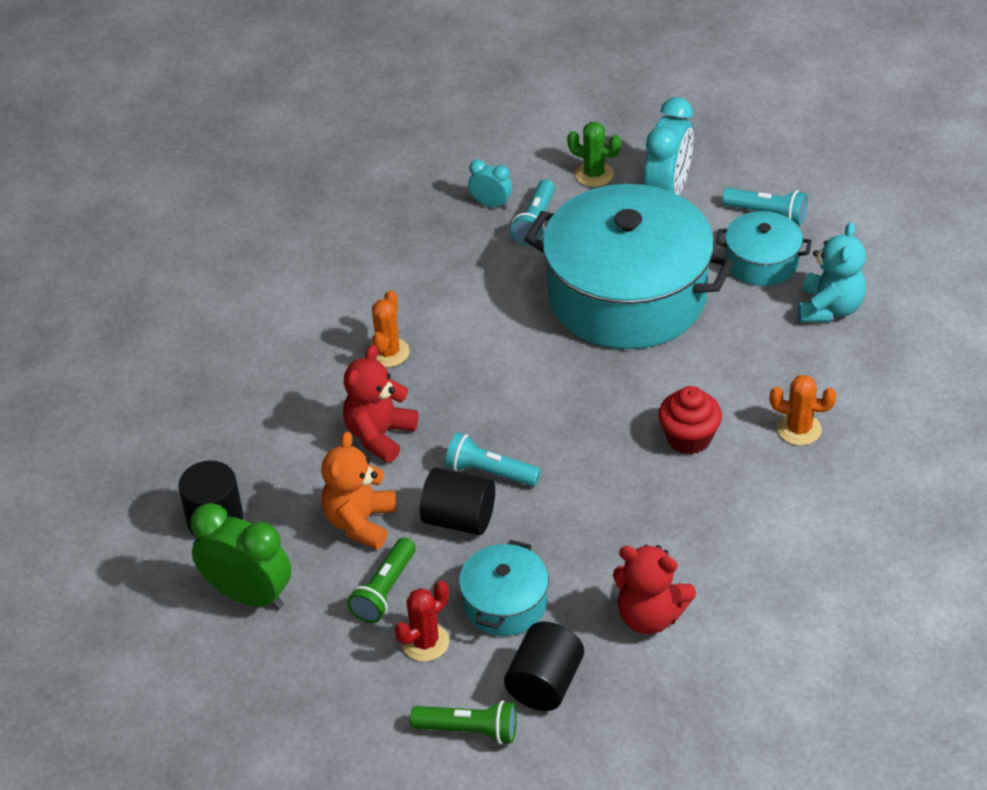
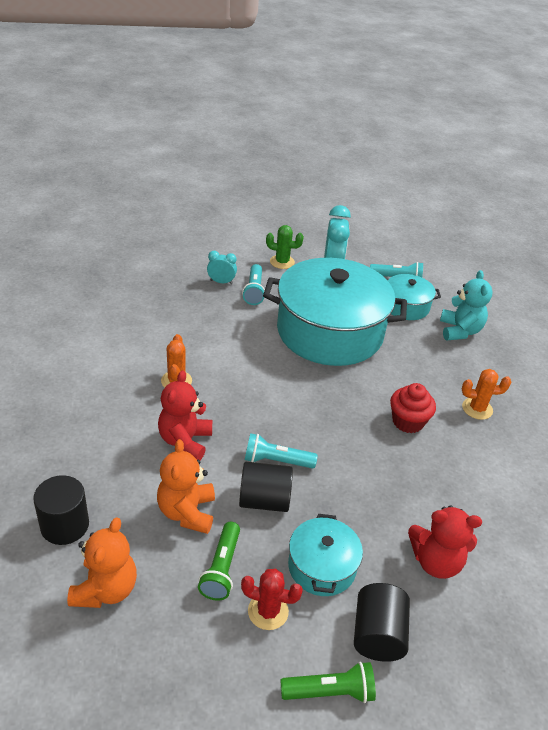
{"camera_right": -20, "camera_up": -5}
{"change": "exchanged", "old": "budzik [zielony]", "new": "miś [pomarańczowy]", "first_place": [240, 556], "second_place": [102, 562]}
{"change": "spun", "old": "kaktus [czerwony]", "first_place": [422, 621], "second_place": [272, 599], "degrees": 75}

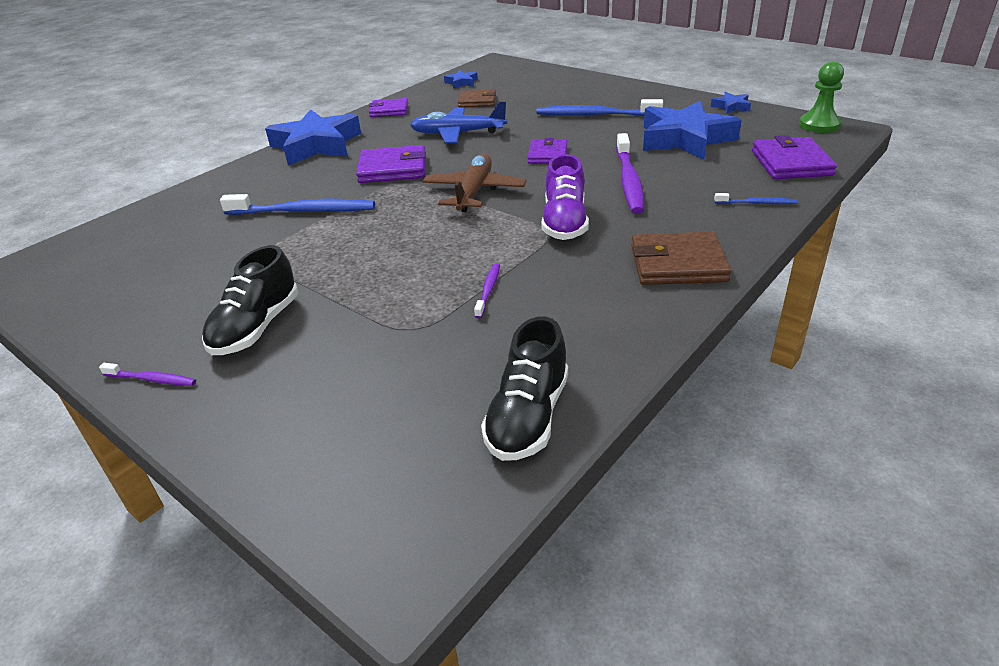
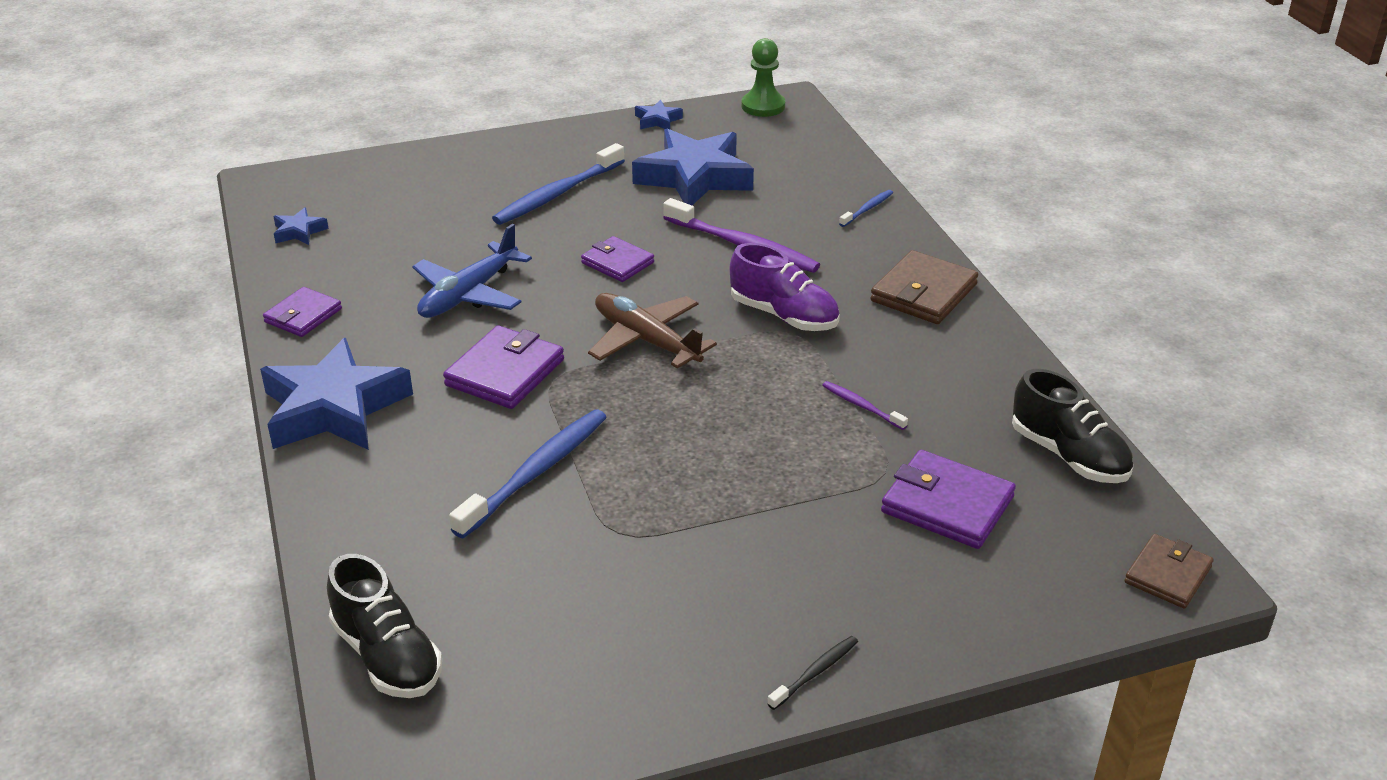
{"camera_right": -60, "camera_up": 0}
{"change": "colour", "old": "szczoteczka do zębów [fioletowy]", "new": "szczoteczka do zębów [czarny]", "first_place": [147, 374], "second_place": [812, 673]}
{"change": "relocated", "old": "but [czarny]", "first_place": [250, 300], "second_place": [384, 626]}
{"change": "relocated", "old": "portfel [brązowy]", "first_place": [477, 98], "second_place": [1169, 571]}
{"change": "relocated", "old": "portfel [fioletowy]", "first_place": [794, 157], "second_place": [948, 499]}

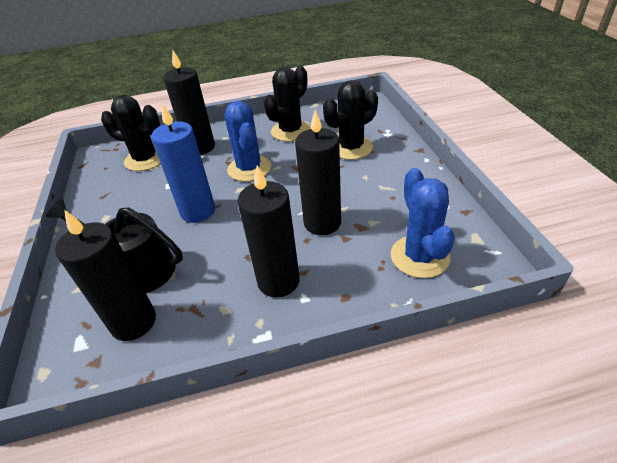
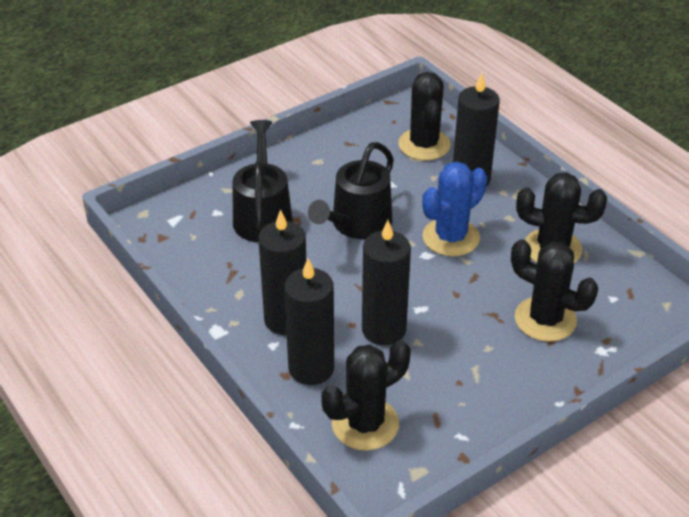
{"camera_right": 65, "camera_up": 0}
{"change": "relocated", "old": "świeca [czarny]", "first_place": [105, 275], "second_place": [309, 322]}
{"change": "exchanged", "old": "świeca [niebieski]", "new": "konewka [czarny]", "first_place": [183, 163], "second_place": [351, 190]}
{"change": "colour", "old": "kaktus [niebieski]", "new": "kaktus [czarny]", "first_place": [423, 223], "second_place": [365, 395]}

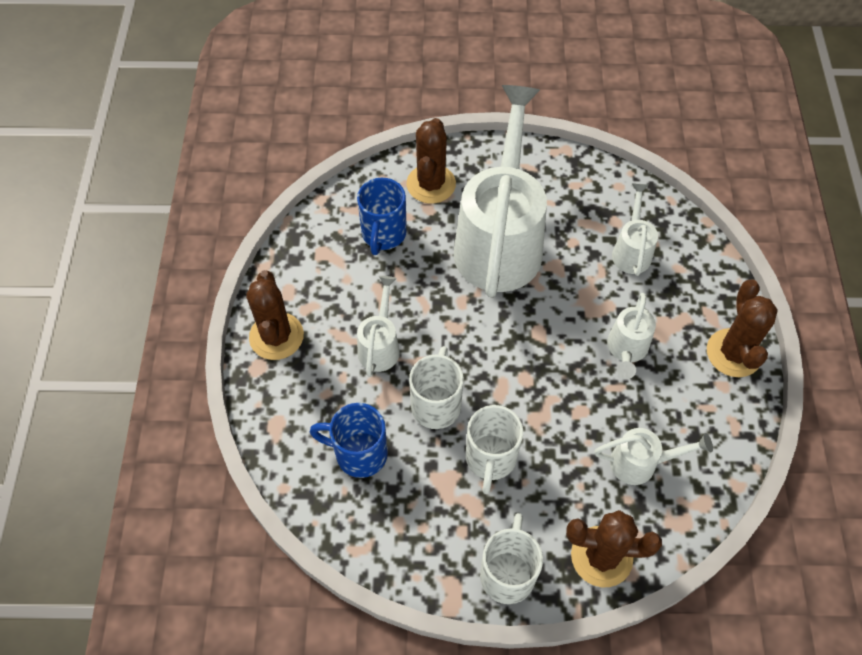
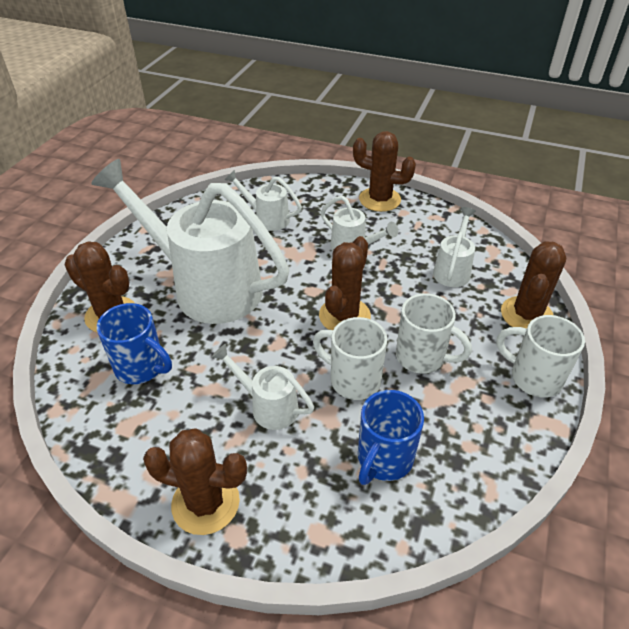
{"camera_right": -70, "camera_up": -15}
{"change": "appeared", "new": "kaktus [brązowy]", "second_place": [345, 283]}

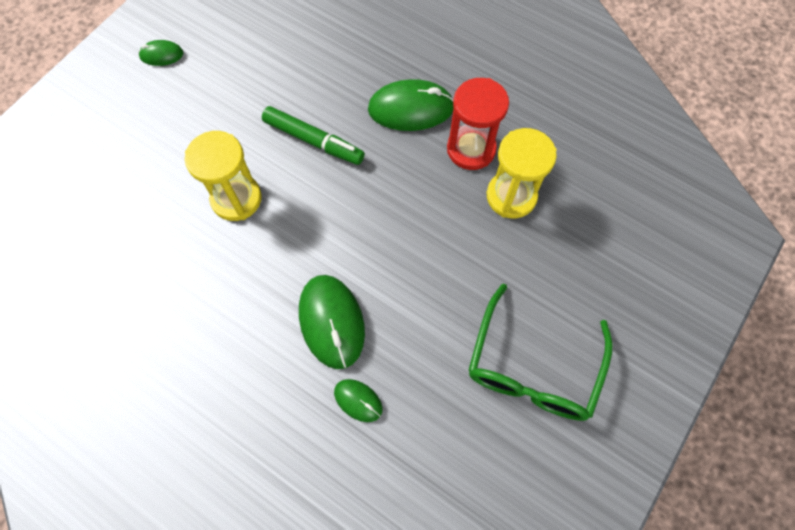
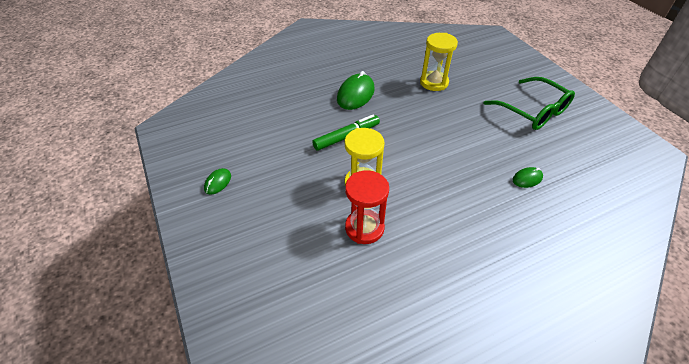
{"camera_right": -60, "camera_up": -20}
{"change": "missing", "old": "myszka [zielony]", "first_place": [332, 322]}
{"change": "relocated", "old": "klepsydra [czerwony]", "first_place": [478, 124], "second_place": [367, 207]}

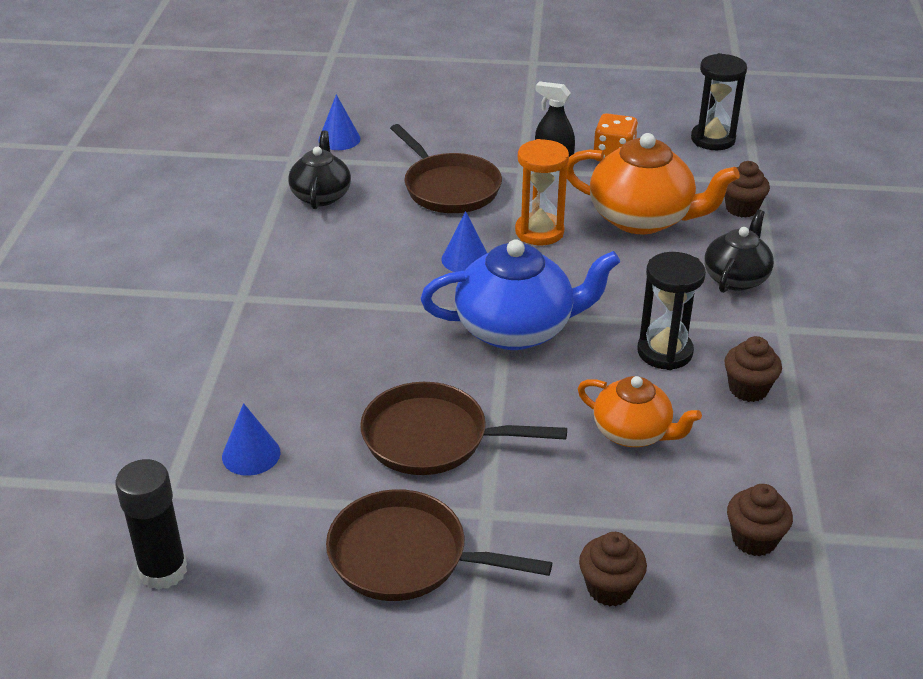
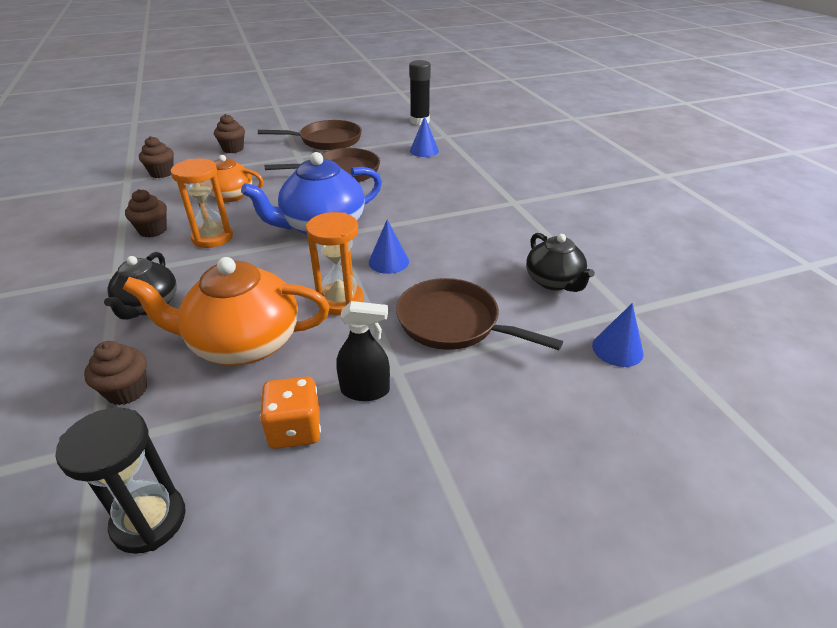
{"camera_right": 155, "camera_up": 0}
{"change": "colour", "old": "klepsydra [czarny]", "new": "klepsydra [pomarańczowy]", "first_place": [671, 311], "second_place": [202, 203]}

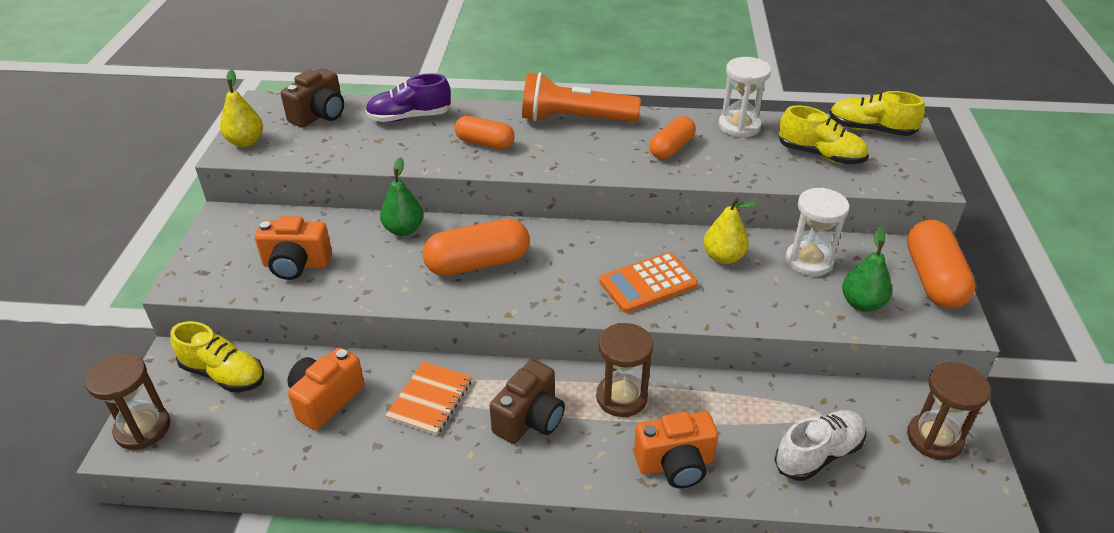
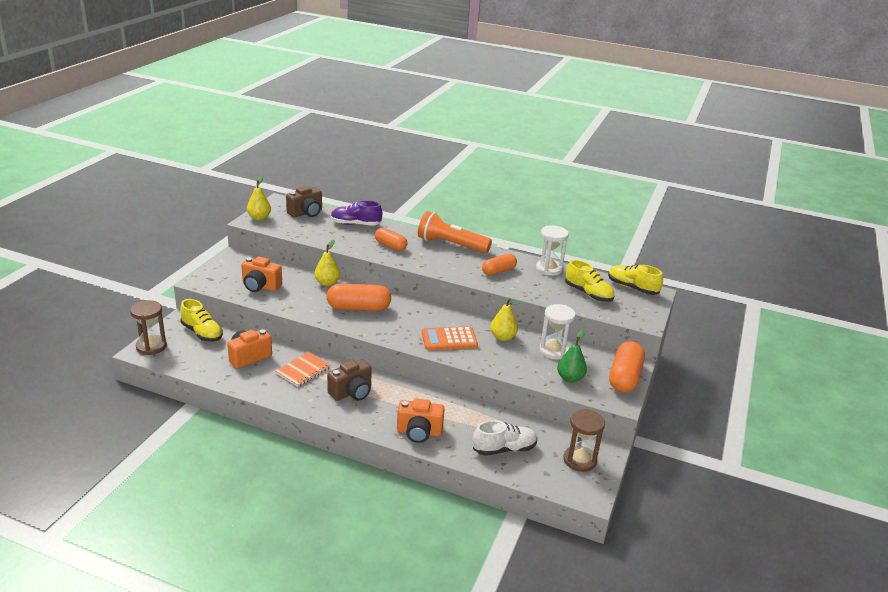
{"camera_right": 15, "camera_up": -10}
{"change": "colour", "old": "gruszka [zielony]", "new": "gruszka [żółty]", "first_place": [401, 196], "second_place": [327, 263]}
{"change": "missing", "old": "klepsydra [brązowy]", "first_place": [624, 370]}

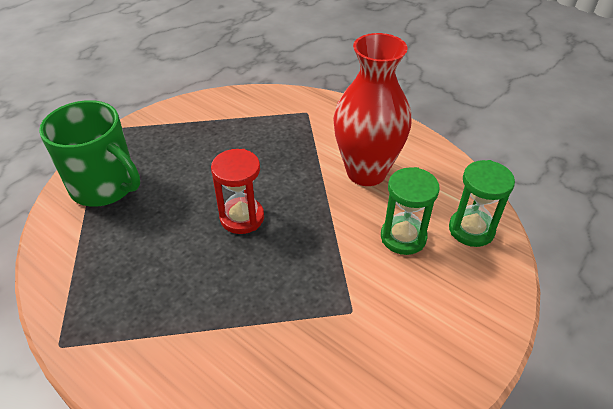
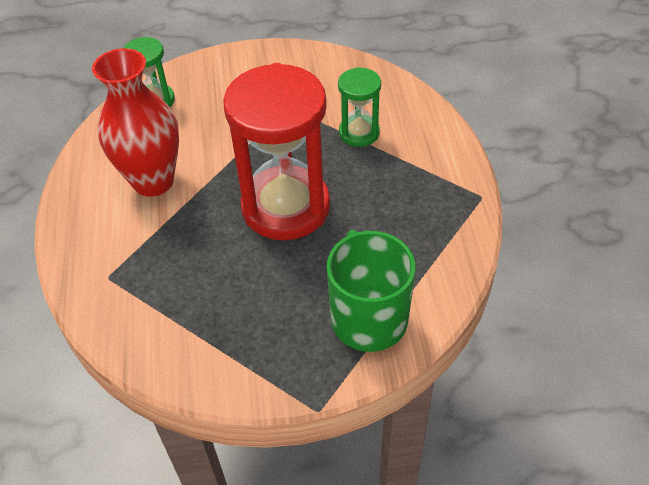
{"camera_right": -135, "camera_up": 5}
{"change": "size", "old": "klepsydra [czerwony]", "first_place": [237, 191], "second_place": [276, 151], "factor": 2.01}
{"change": "relocated", "old": "klepsydra [zielony]", "first_place": [410, 211], "second_place": [359, 107]}

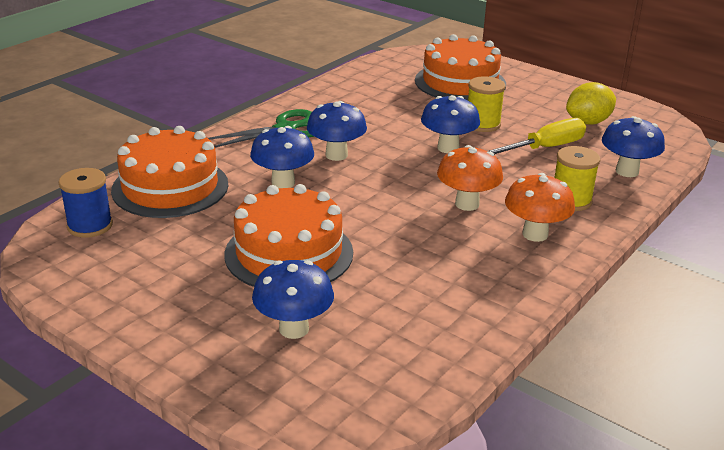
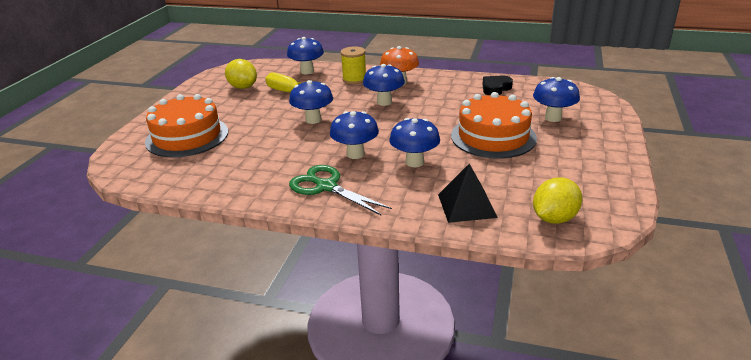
{"camera_right": -110, "camera_up": 0}
{"change": "exchanged", "old": "szpulka [niebieski]", "new": "cytryna [żółty]", "first_place": [85, 203], "second_place": [558, 200]}
{"change": "exchanged", "old": "tort [pomarańczowy]", "new": "piramida [czarny]", "first_place": [169, 172], "second_place": [468, 193]}
{"change": "colour", "old": "grzyb [pomarańczowy]", "new": "grzyb [niebieski]", "first_place": [470, 178], "second_place": [384, 85]}
{"change": "missing", "old": "szpulka [żółty]", "first_place": [486, 104]}
{"change": "appeared", "new": "serce [czarny]", "second_place": [498, 85]}

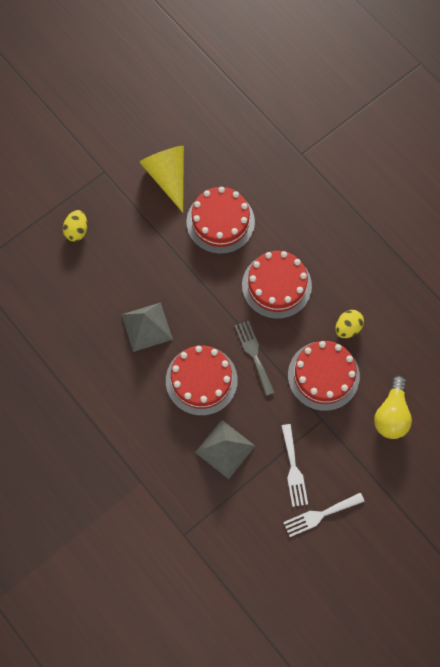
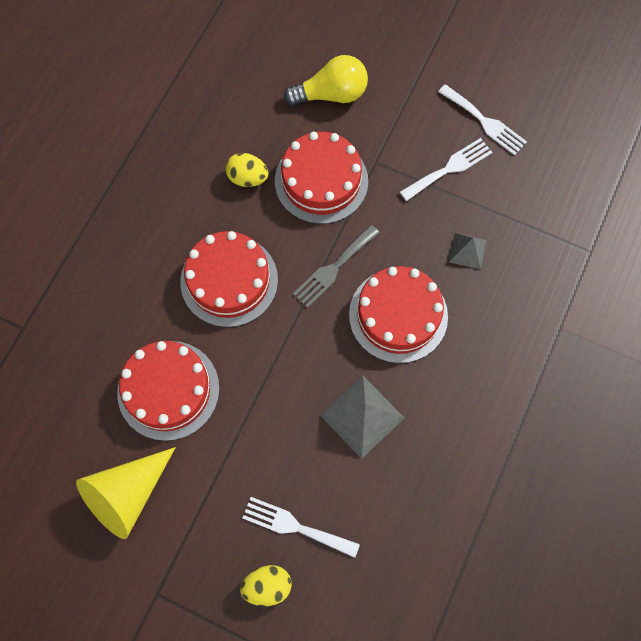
{"camera_right": -115, "camera_up": 0}
{"change": "size", "old": "piramida [szary]", "first_place": [225, 449], "second_place": [467, 251], "factor": 0.58}
{"change": "appeared", "new": "widelec [biały]", "second_place": [301, 527]}

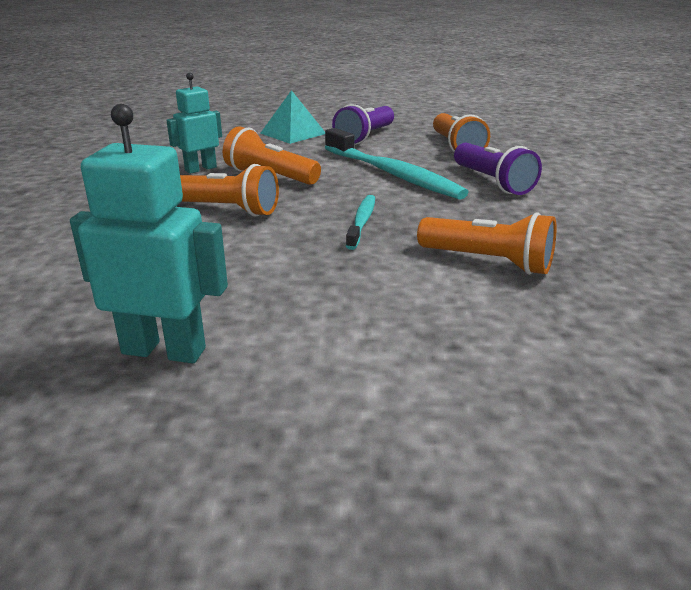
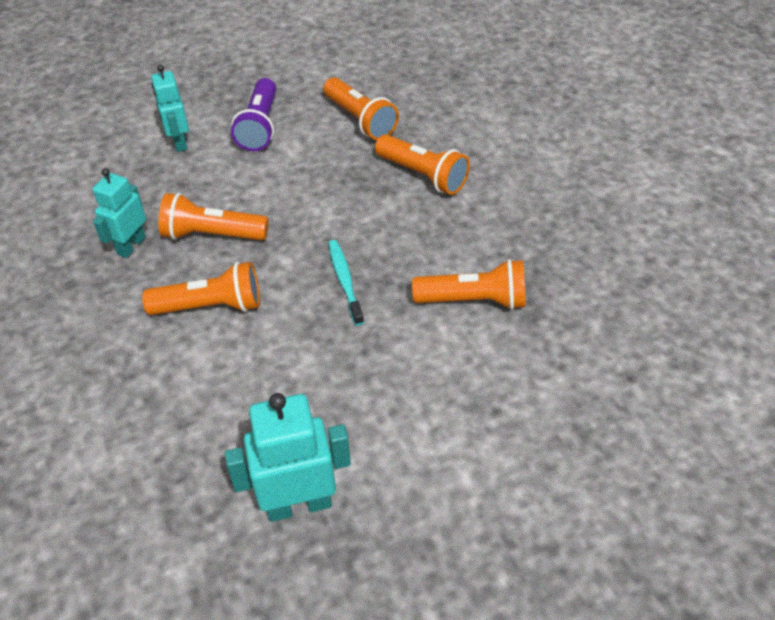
{"camera_right": -25, "camera_up": 20}
{"change": "exchanged", "old": "piramida [turkusowy]", "new": "robot [turkusowy]", "first_place": [292, 117], "second_place": [170, 108]}
{"change": "missing", "old": "szczoteczka do zębów [turkusowy]", "first_place": [397, 164]}
{"change": "colour", "old": "latarka [fioletowy]", "new": "latarka [pomarańczowy]", "first_place": [498, 169], "second_place": [422, 164]}

